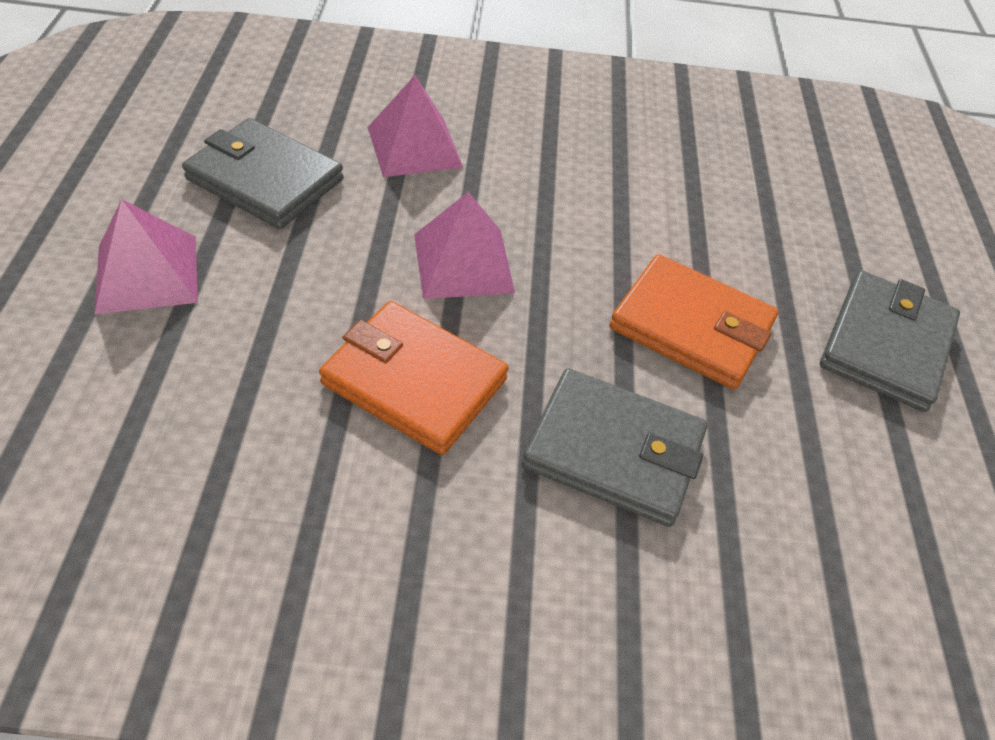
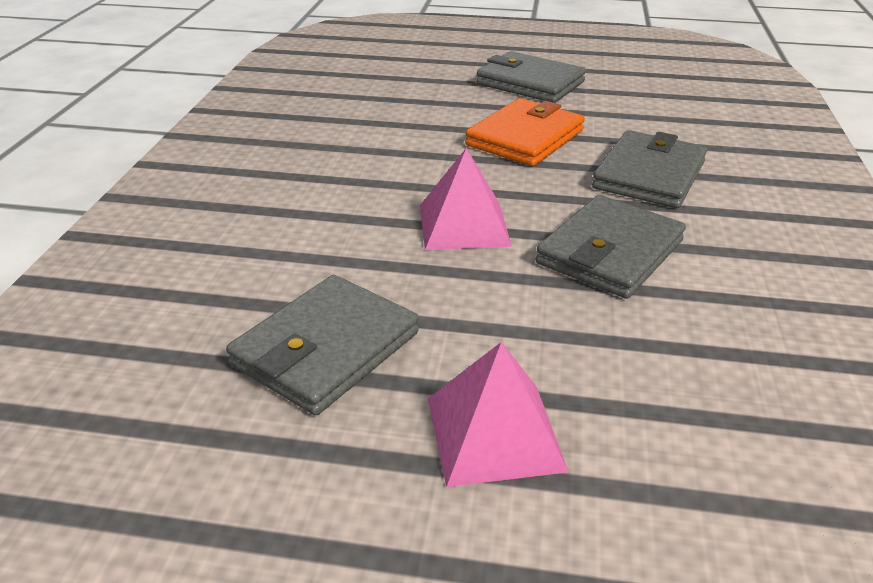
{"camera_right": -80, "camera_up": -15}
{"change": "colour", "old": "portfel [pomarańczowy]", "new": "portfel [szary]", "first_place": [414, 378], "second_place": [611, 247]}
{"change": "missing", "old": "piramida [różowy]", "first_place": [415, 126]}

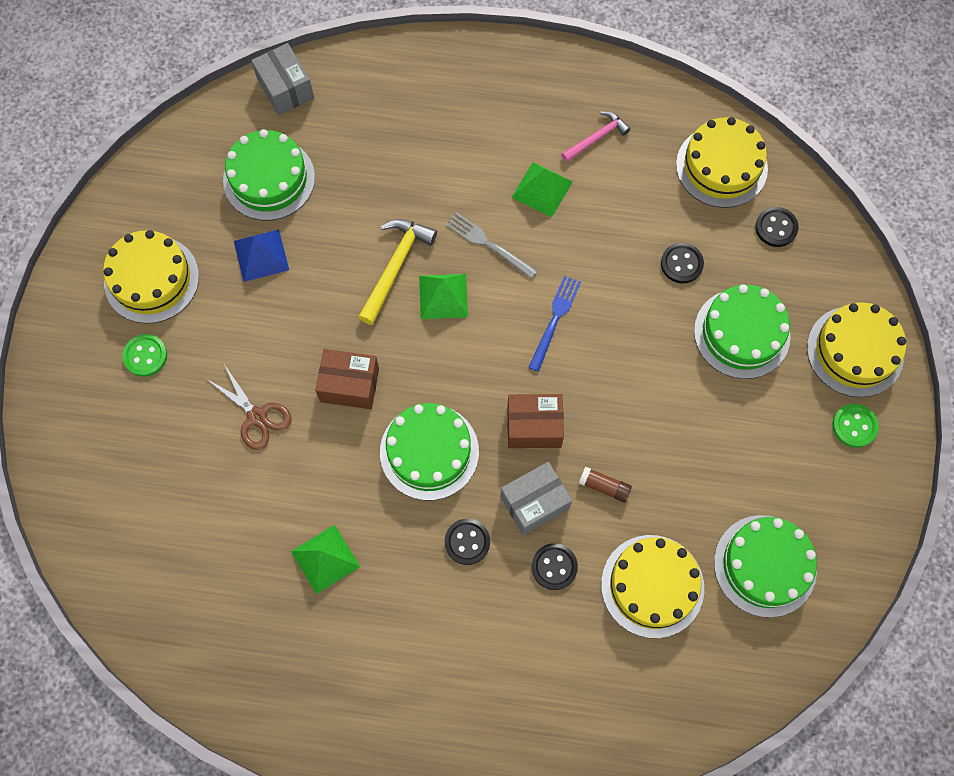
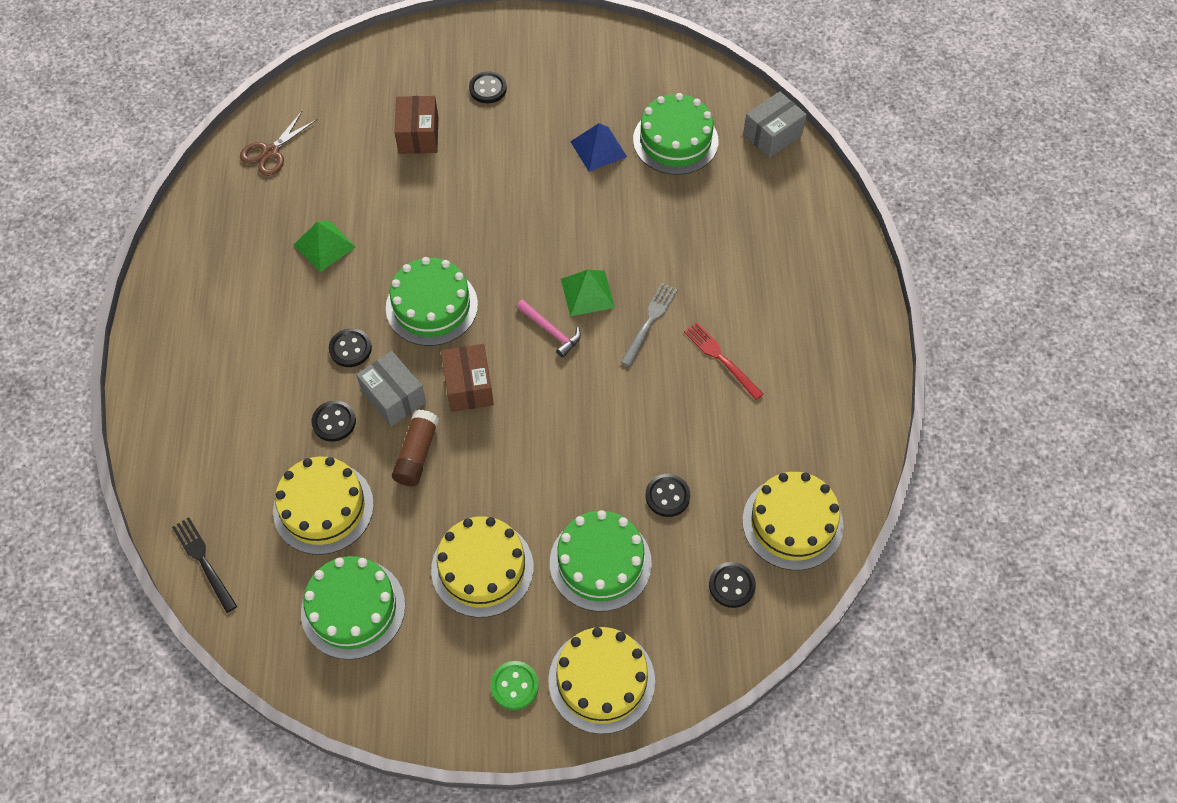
{"camera_right": 80, "camera_up": -10}
{"change": "relocated", "old": "tort [żółty]", "first_place": [151, 277], "second_place": [482, 567]}
{"change": "colour", "old": "guzik [zielony]", "new": "guzik [czarny]", "first_place": [144, 355], "second_place": [488, 87]}
{"change": "relocated", "old": "nożyczki [brązowy]", "first_place": [249, 407], "second_place": [278, 143]}
{"change": "relocated", "old": "pudełko [brązowy]", "first_place": [347, 379], "second_place": [416, 125]}
{"change": "missing", "old": "młotek [żółty]", "first_place": [397, 272]}
{"change": "exchanged", "old": "piramida [zielony]", "new": "widelec [czerwony]", "first_place": [542, 190], "second_place": [724, 361]}
{"change": "missing", "old": "widelec [niebieski]", "first_place": [554, 323]}
{"change": "relocated", "old": "młotek [różowy]", "first_place": [596, 136], "second_place": [548, 328]}
{"change": "size", "old": "klej w sztyfcie [brązowy]", "first_place": [605, 485], "second_place": [415, 448], "factor": 1.5}
{"change": "appeared", "new": "widelec [czarny]", "second_place": [204, 565]}

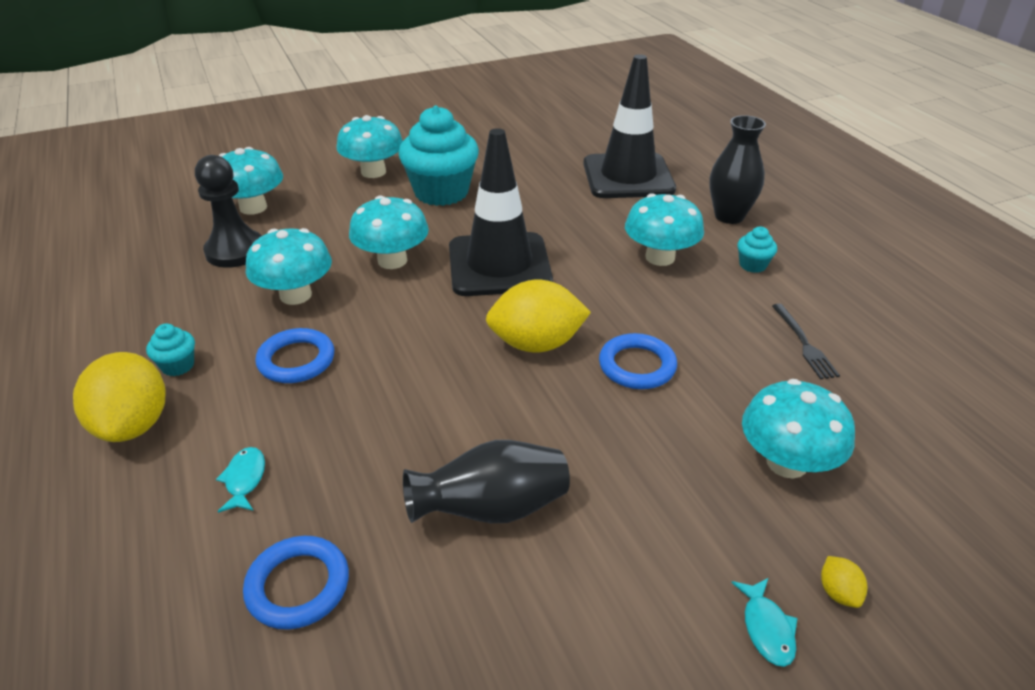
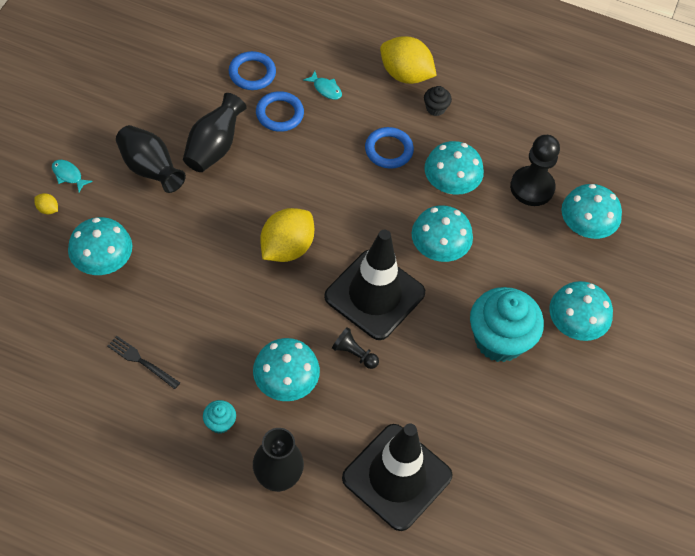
{"camera_right": 130, "camera_up": 20}
{"change": "colour", "old": "muffinka [turkusowy]", "new": "muffinka [czarny]", "first_place": [170, 350], "second_place": [438, 101]}
{"change": "relocated", "old": "pierścień [niebieski]", "first_place": [638, 361], "second_place": [280, 111]}
{"change": "appeared", "new": "wazon [czarny]", "second_place": [151, 159]}
{"change": "appeared", "new": "pionek [czarny]", "second_place": [355, 348]}

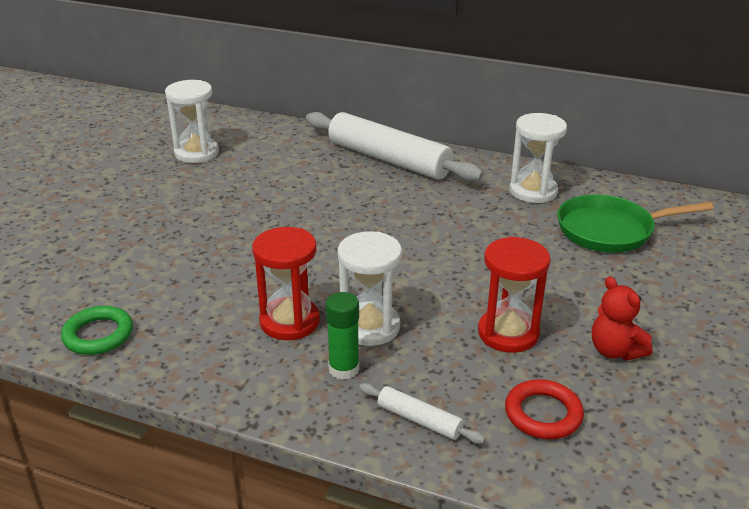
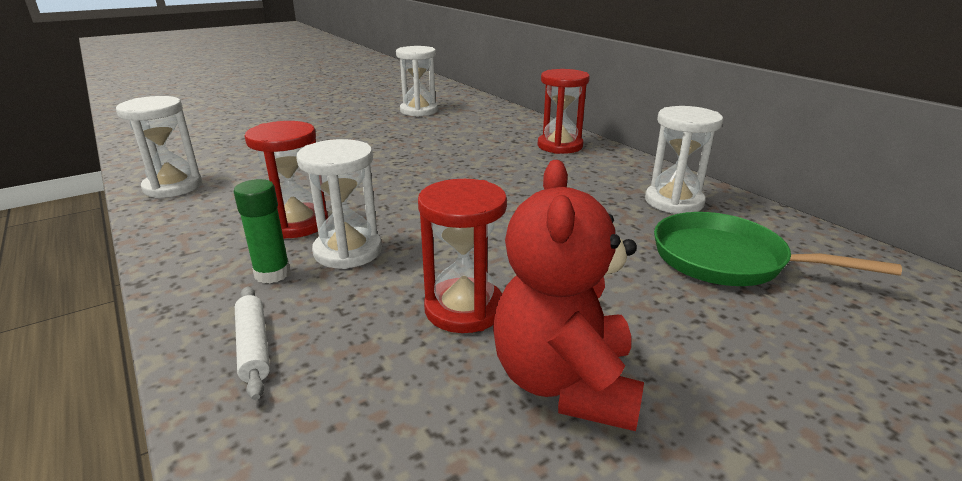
{"camera_right": 35, "camera_up": -5}
{"change": "exchanged", "old": "pierścień [zielony]", "new": "klepsydra [biały]", "first_place": [97, 330], "second_place": [159, 147]}
{"change": "exchanged", "old": "wałek do ciasta [biały]", "new": "klepsydra [czerwony]", "first_place": [395, 147], "second_place": [564, 111]}
{"change": "missing", "old": "pierścień [czerwony]", "first_place": [544, 409]}
{"change": "size", "old": "miś [czerwony]", "first_place": [622, 318], "second_place": [568, 295], "factor": 1.72}

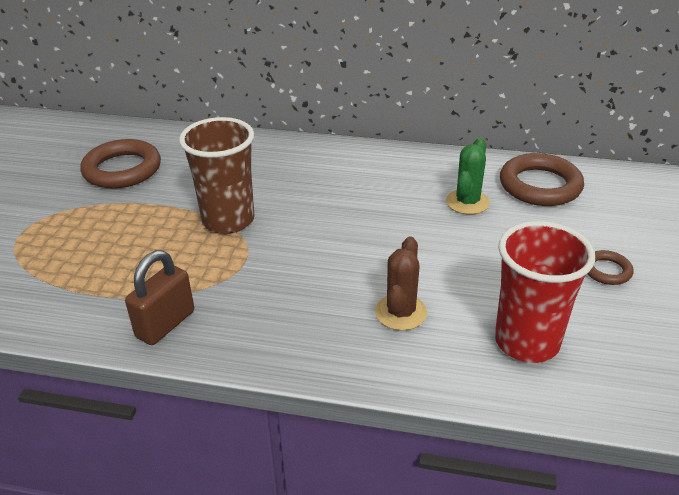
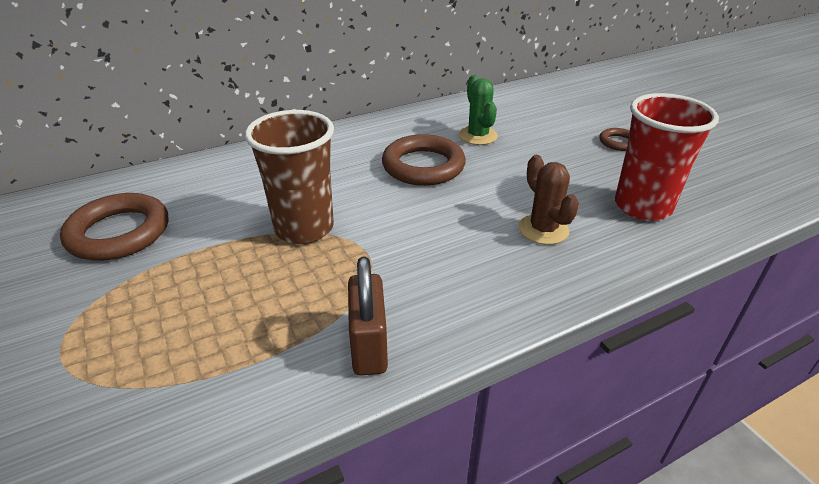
{"camera_right": -40, "camera_up": 0}
{"change": "relocated", "old": "pierścień [brązowy]", "first_place": [542, 179], "second_place": [424, 160]}

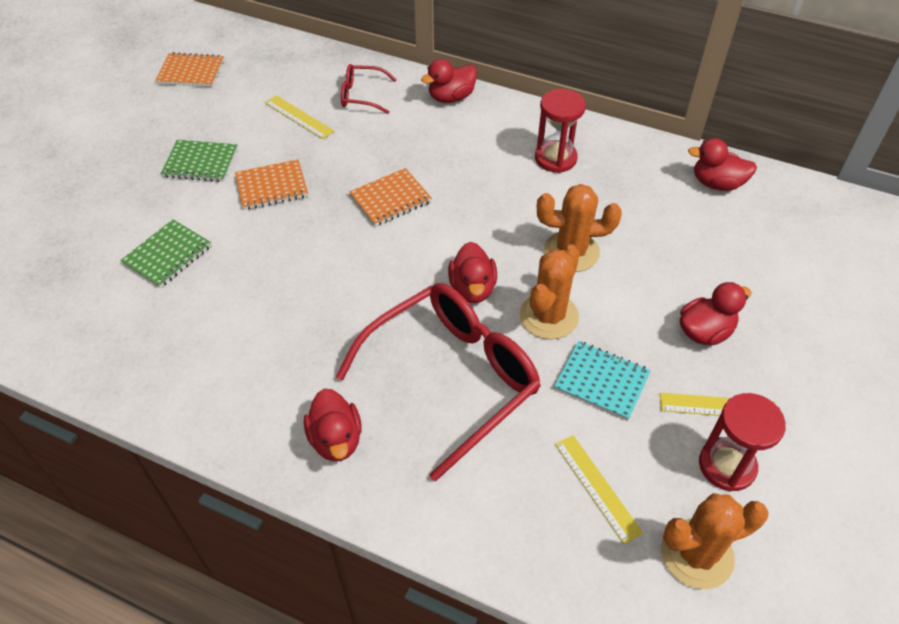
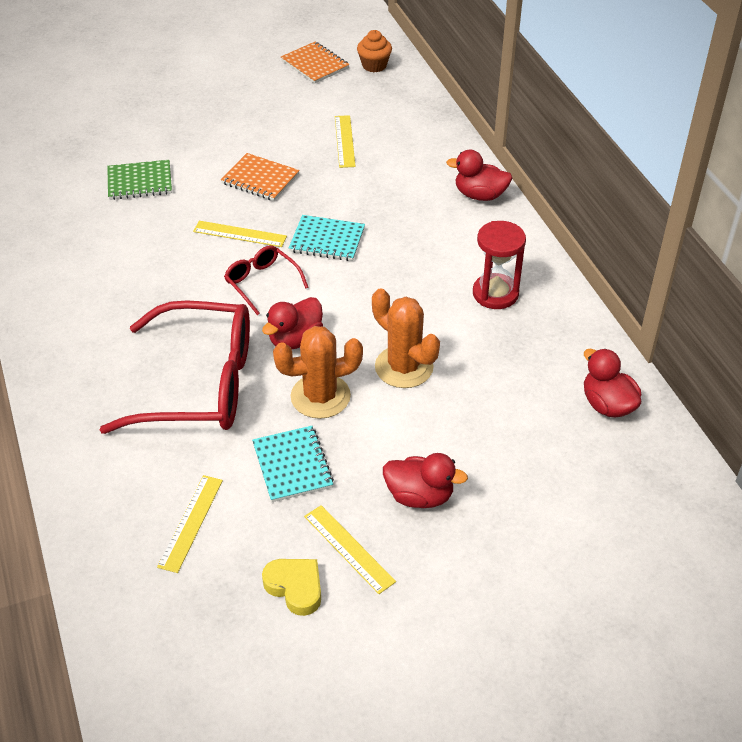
{"camera_right": 45, "camera_up": -5}
{"change": "missing", "old": "zeszyt [zielony]", "first_place": [199, 161]}
{"change": "missing", "old": "kaczka [czerwony]", "first_place": [333, 424]}
{"change": "relocated", "old": "okulary [czerwony]", "first_place": [369, 89], "second_place": [266, 280]}
{"change": "colour", "old": "zeszyt [pomarańczowy]", "new": "zeszyt [turkusowy]", "first_place": [390, 197], "second_place": [327, 238]}
{"change": "missing", "old": "kaktus [pomarańczowy]", "first_place": [715, 541]}
{"change": "exchanged", "old": "klepsydra [czerwony]", "new": "serce [żółty]", "first_place": [742, 442], "second_place": [291, 587]}
{"change": "appeared", "new": "linijka [żółty]", "second_place": [240, 234]}
{"change": "appeared", "new": "muffinka [pomarańczowy]", "second_place": [374, 51]}

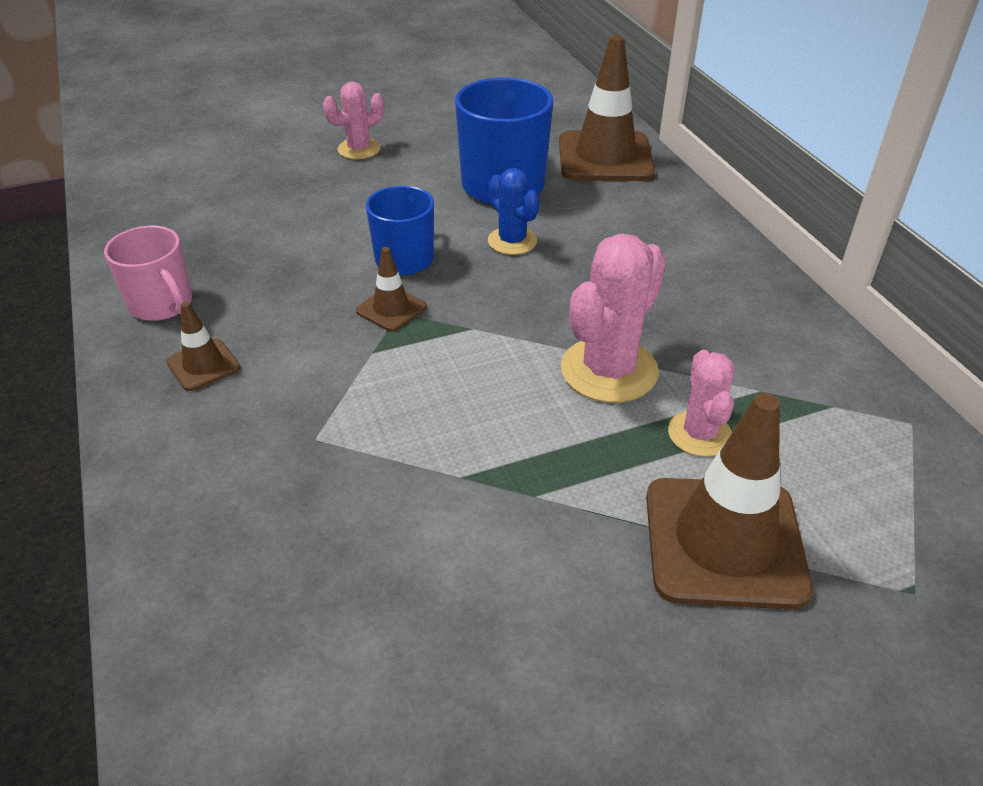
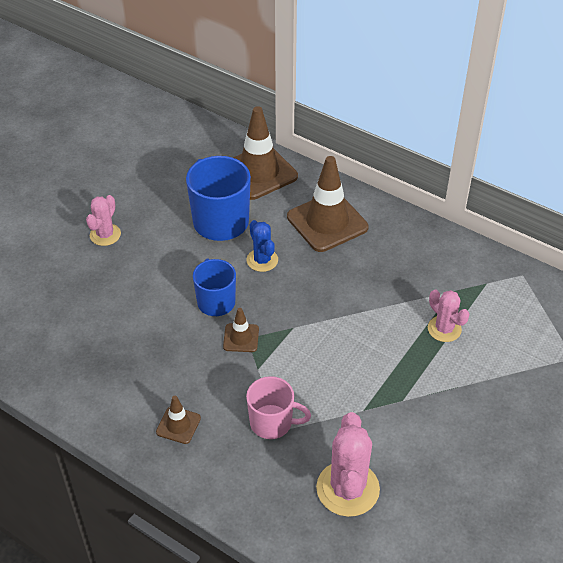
{"camera_right": -35, "camera_up": 5}
{"change": "relocated", "old": "kubek [różowy]", "first_place": [148, 273], "second_place": [278, 407]}
{"change": "spun", "old": "kaktus [niebieski]", "first_place": [514, 211], "second_place": [262, 246], "degrees": 45}
{"change": "relocated", "old": "kaktus [różowy]", "first_place": [613, 318], "second_place": [348, 464]}
{"change": "relocated", "old": "pachołek [brązowy]", "first_place": [729, 501], "second_place": [328, 204]}

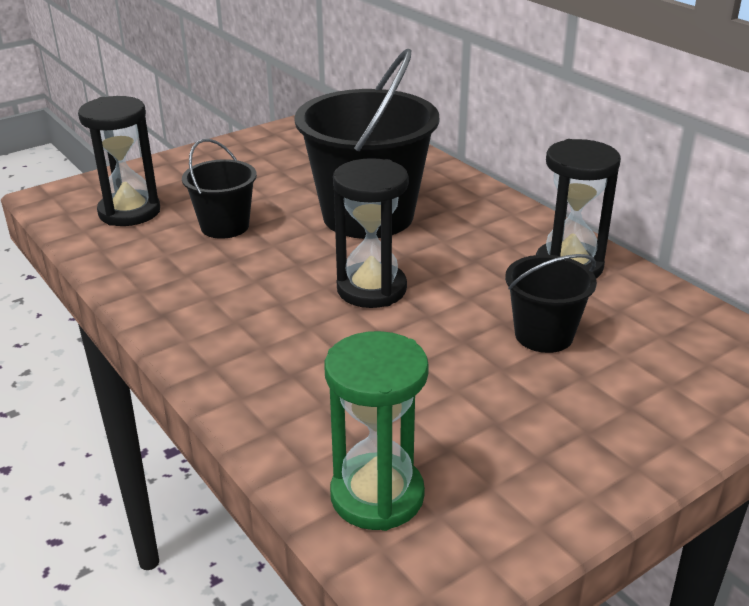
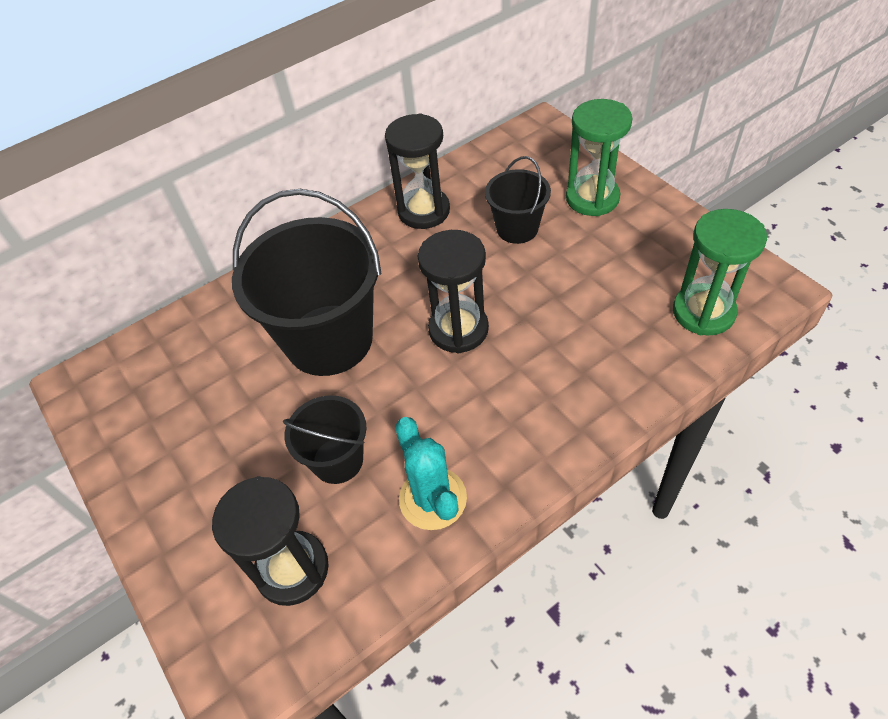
{"camera_right": -85, "camera_up": 20}
{"change": "appeared", "new": "kaktus [turkusowy]", "second_place": [431, 473]}
{"change": "appeared", "new": "klepsydra [zielony]", "second_place": [599, 157]}

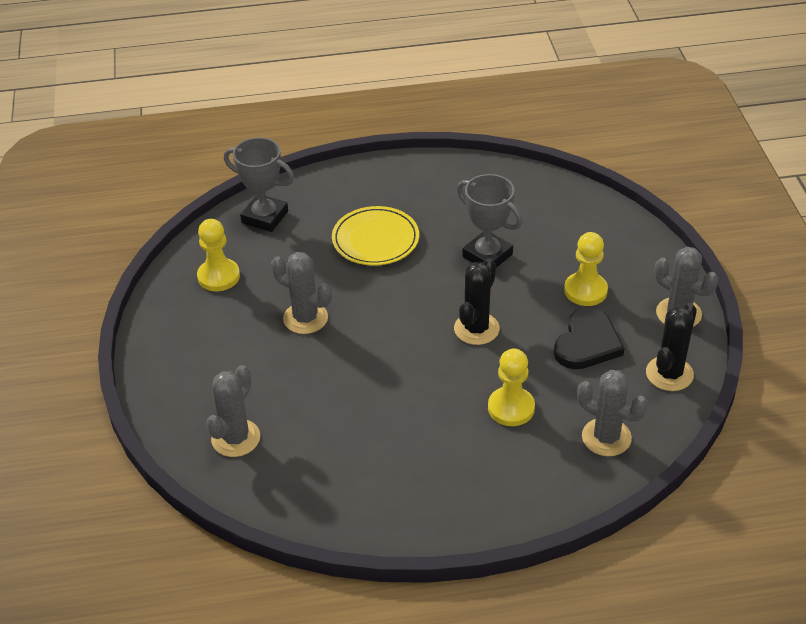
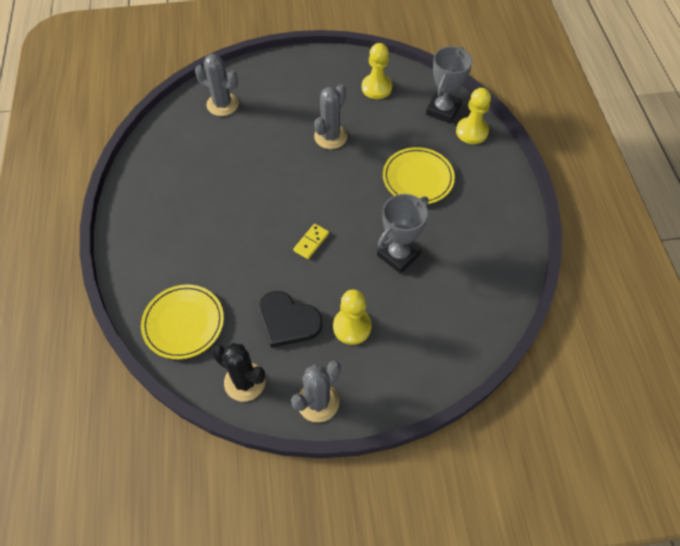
{"camera_right": 90, "camera_up": 15}
{"change": "exchanged", "old": "kaktus [czarny]", "new": "kostka domina [żółty]", "first_place": [477, 301], "second_place": [311, 241]}
{"change": "relocated", "old": "pionek [żółty]", "first_place": [511, 387], "second_place": [473, 116]}
{"change": "exchanged", "old": "kaktus [szary]", "new": "talerz [żółty]", "first_place": [612, 413], "second_place": [182, 322]}

